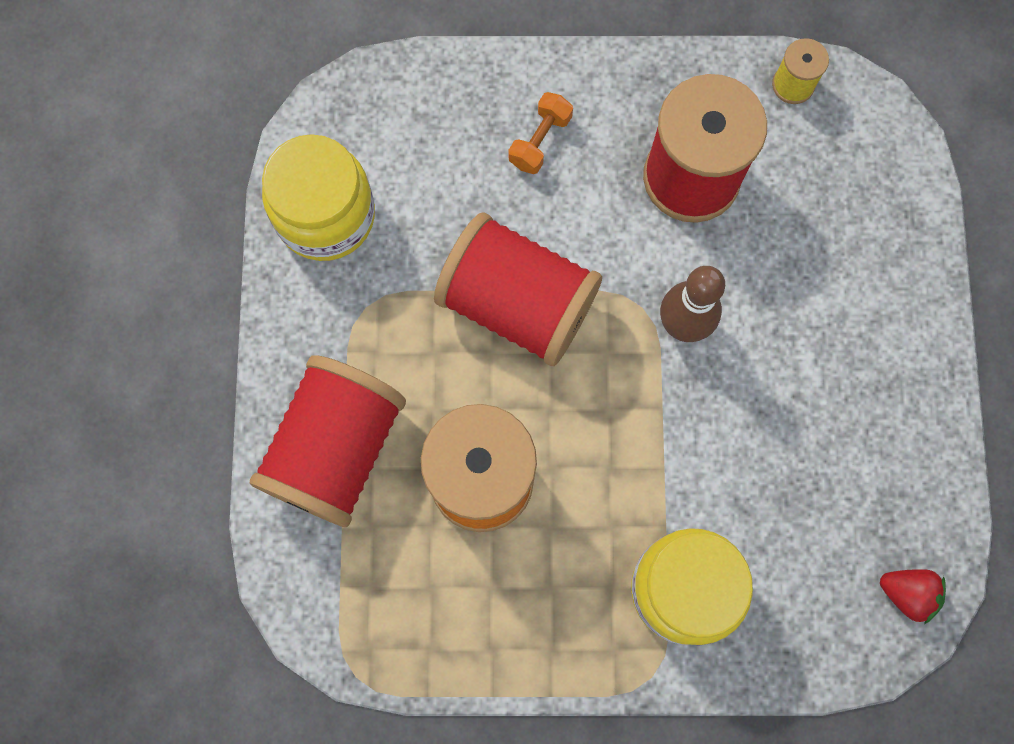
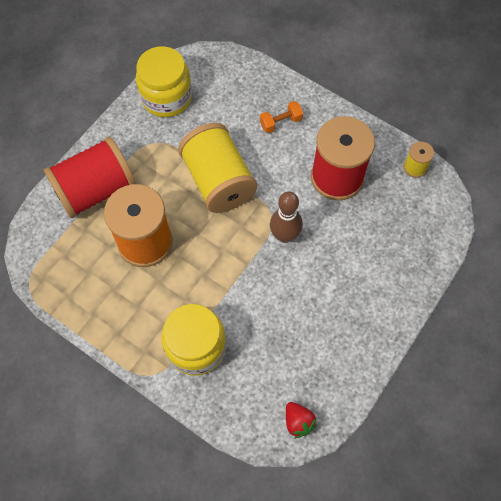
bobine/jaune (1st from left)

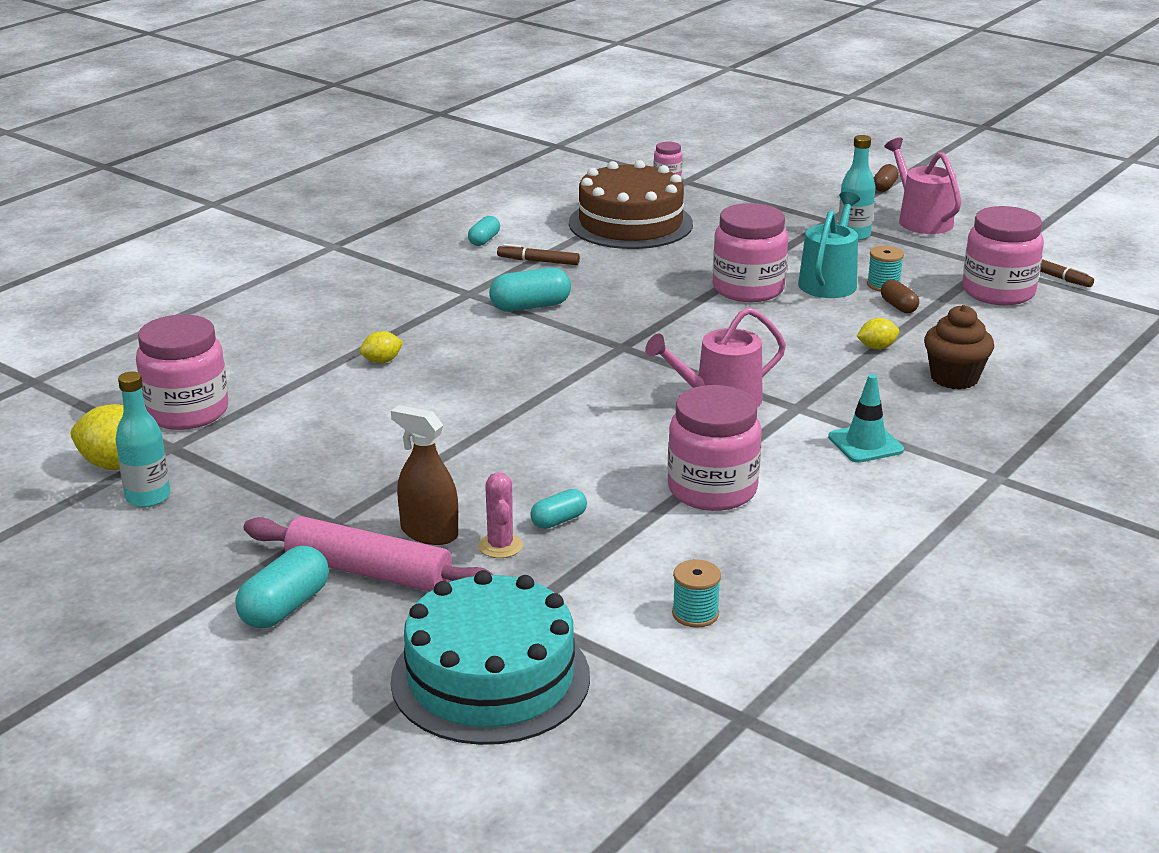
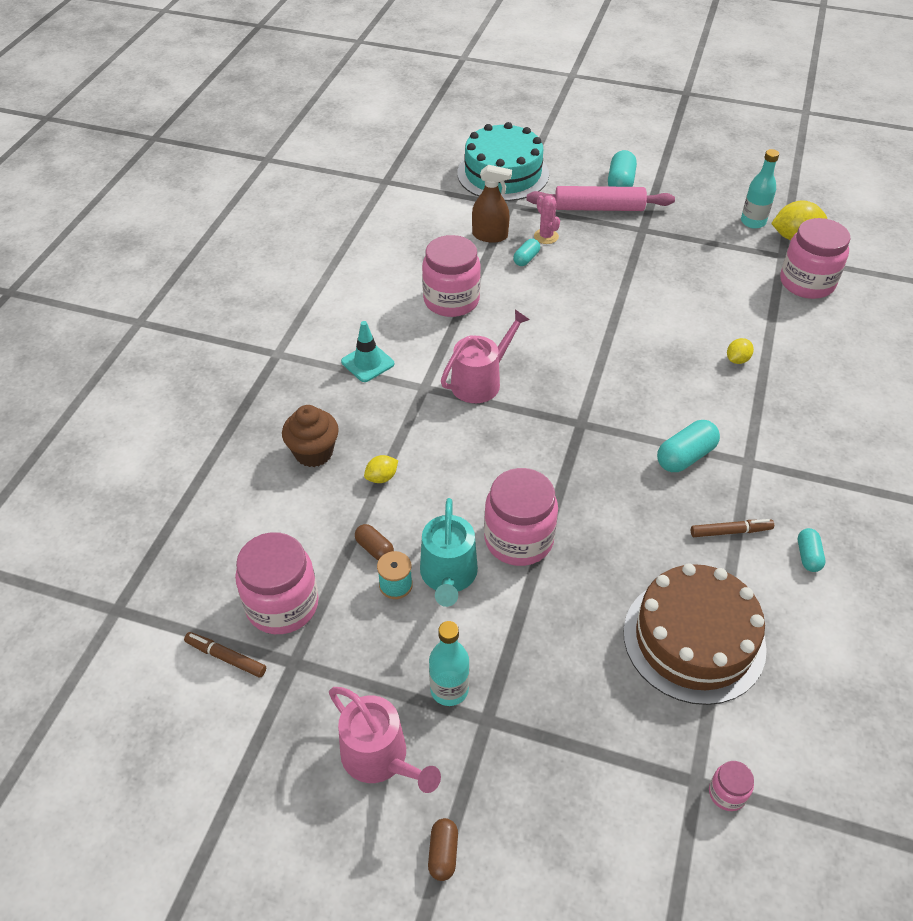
bobine/turquoise (1st from left in the first image)
vaporisateur/marron

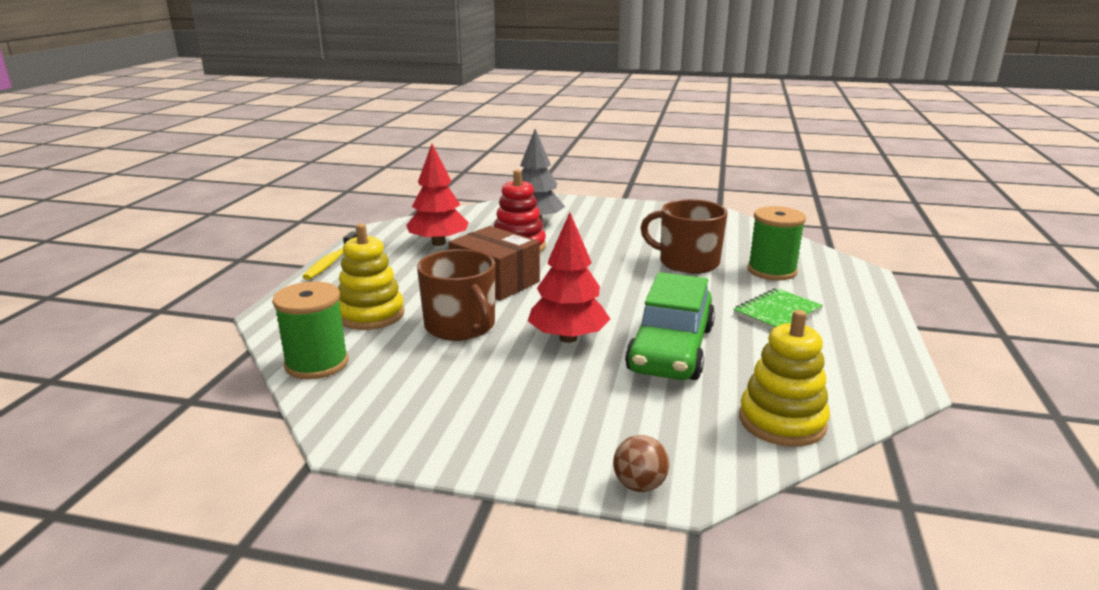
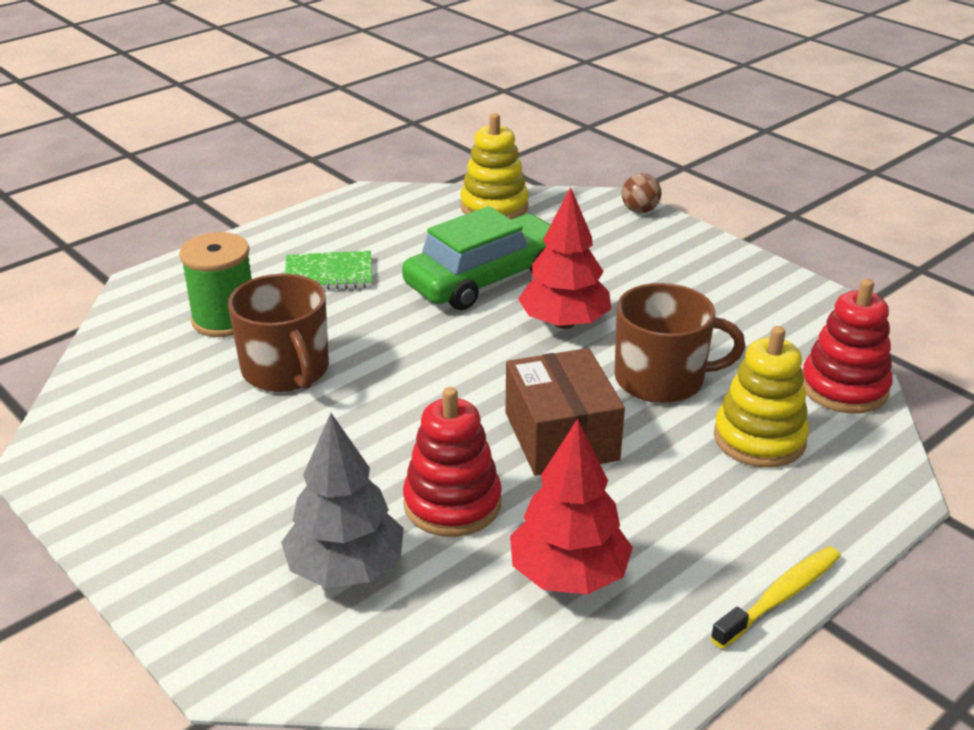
jouet à empiler/rouge (2nd from left)
tasse/marron (2nd from left)

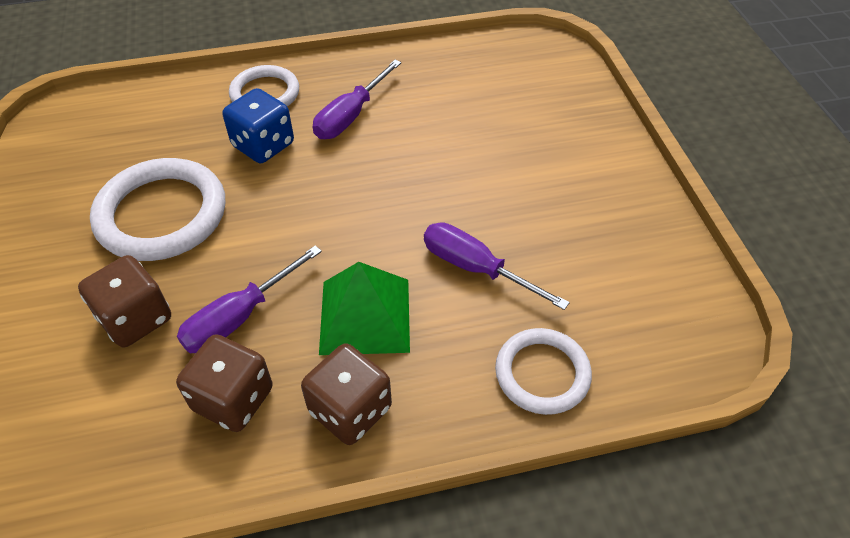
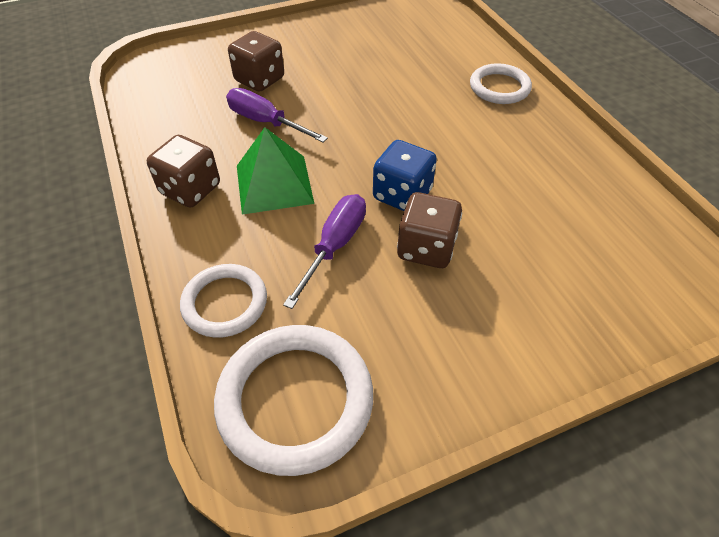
tournevis/violet (2nd from left in the first image)
anneau/blanc (2nd from left)
dé/marron (3rd from left)
dé/bleu

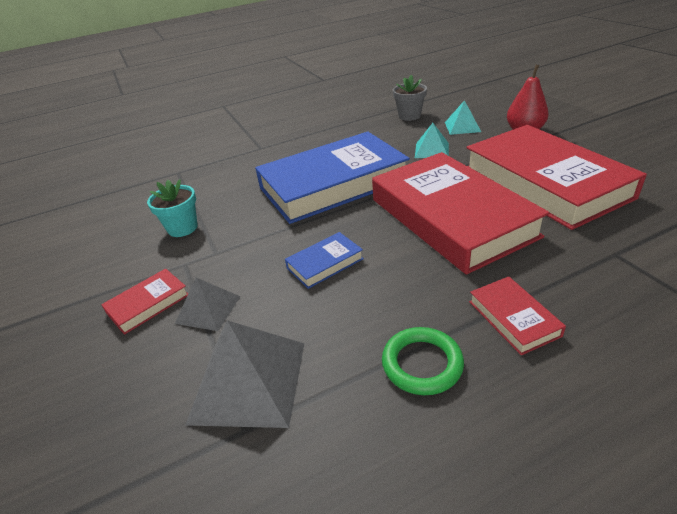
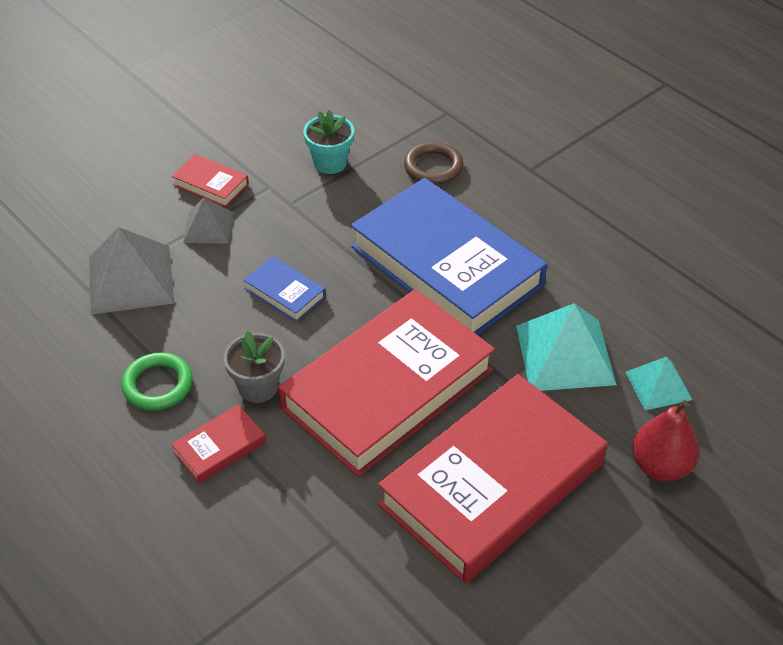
anneau/marron
pot de fleurs/gris
pyramide/turquoise (1st from left)

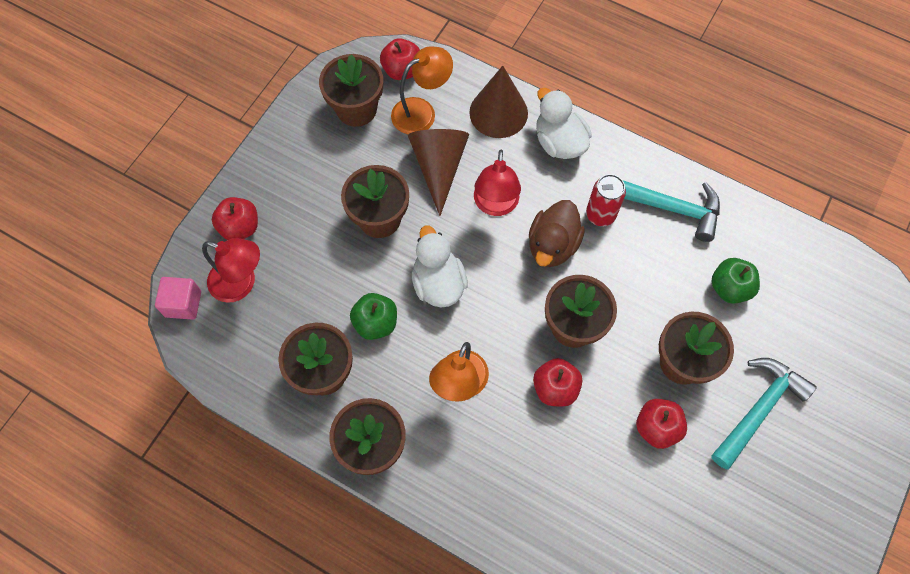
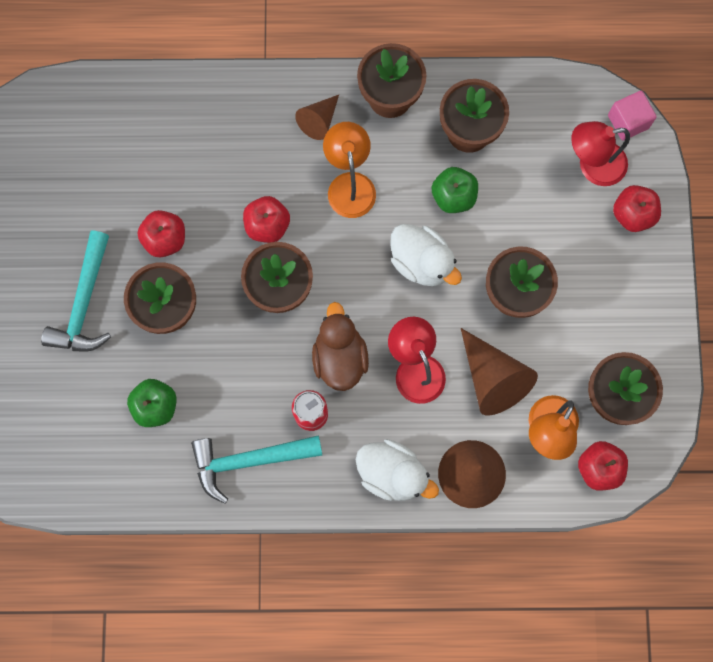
cône/marron (1st from left)

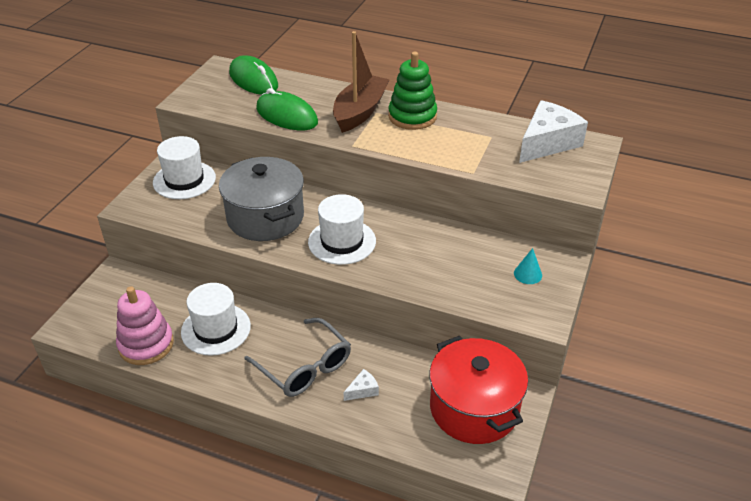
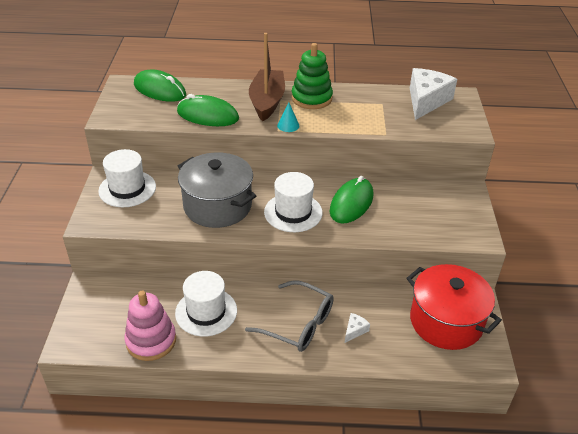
souris/vert (3rd from left)
cône/turquoise

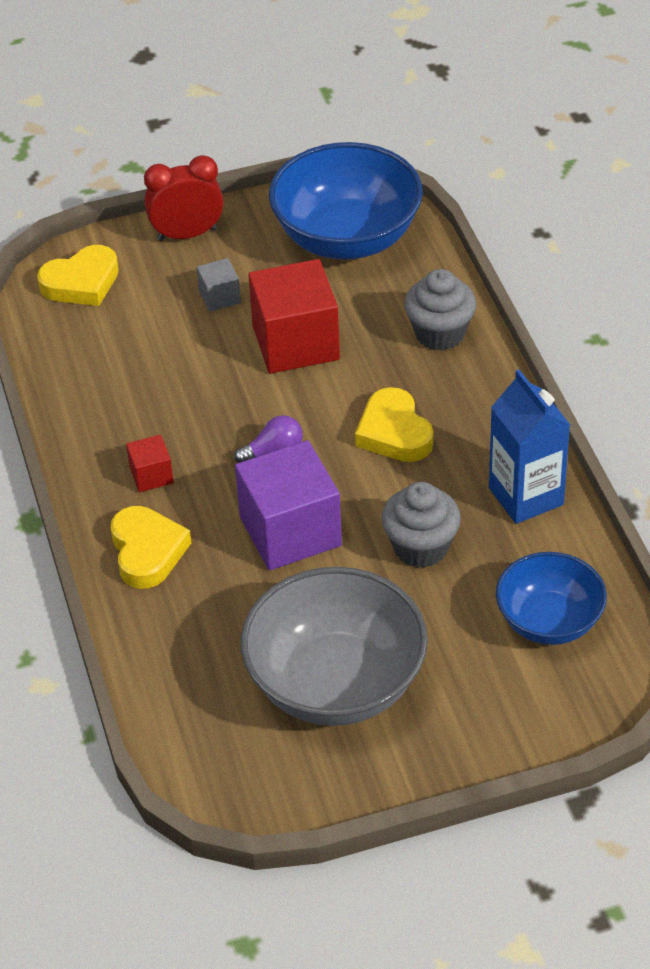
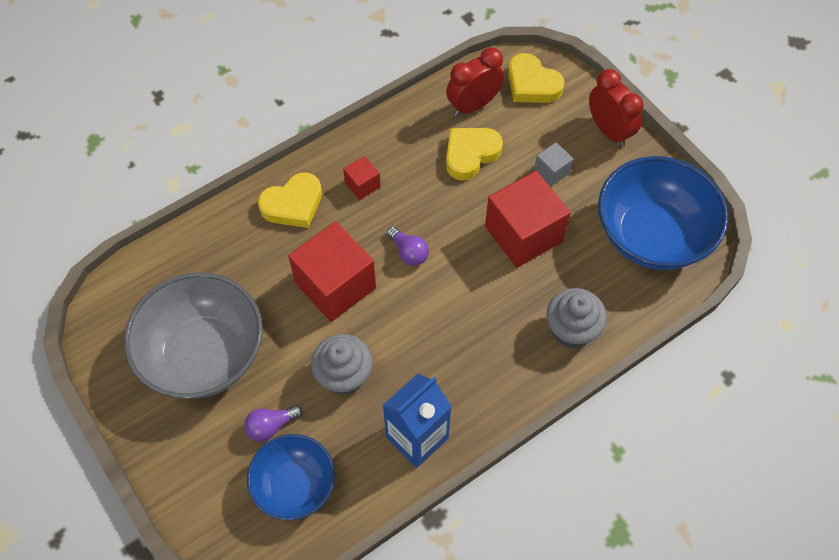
ampoule/violet (1st from left)
réveil/rouge (1st from left)
cœur/jaune (2nd from left)
cube/rouge (1st from left)

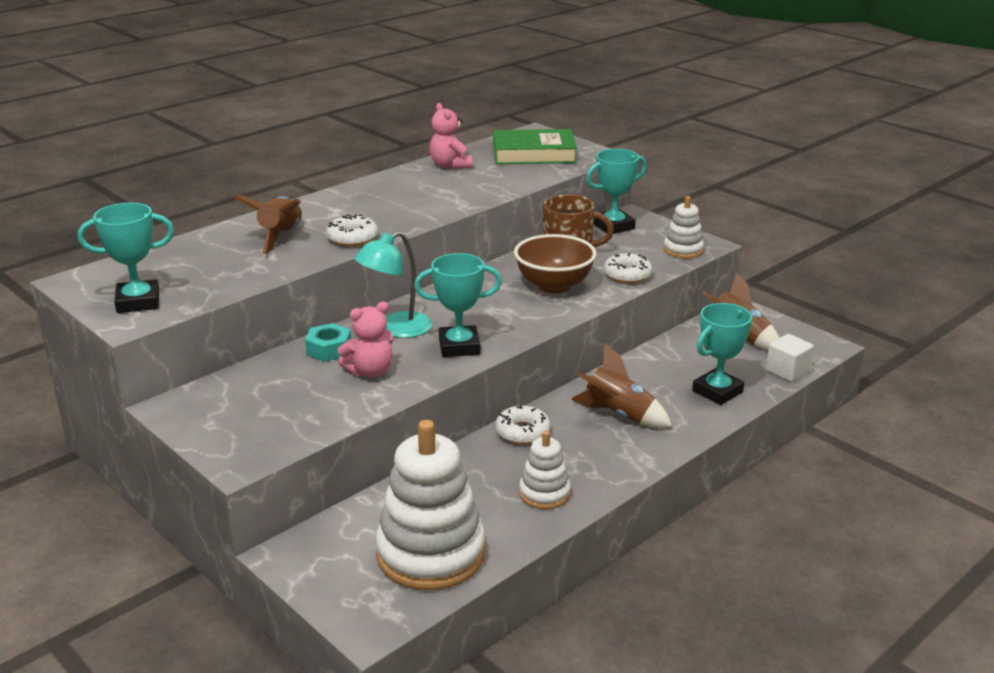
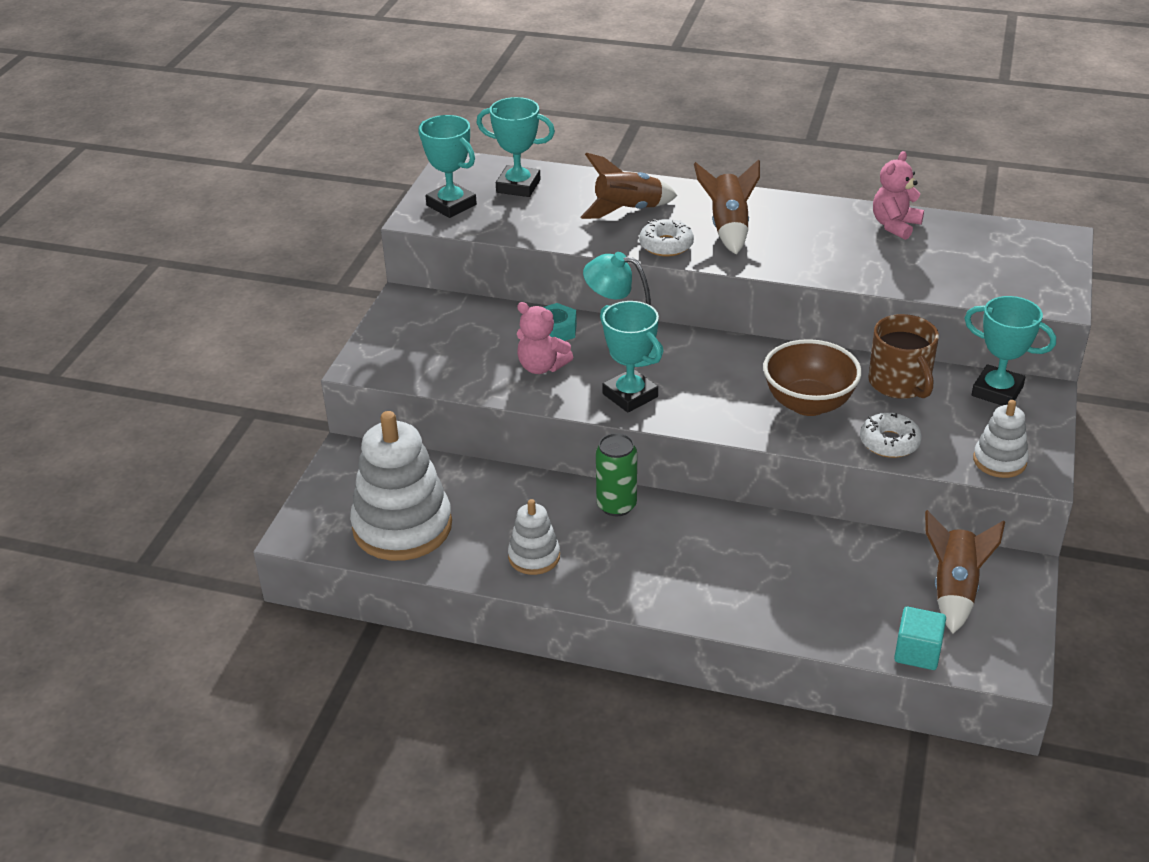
livre/vert
fusée/marron (2nd from left)
trophée/turquoise (2nd from left)
canette/vert
cube/turquoise

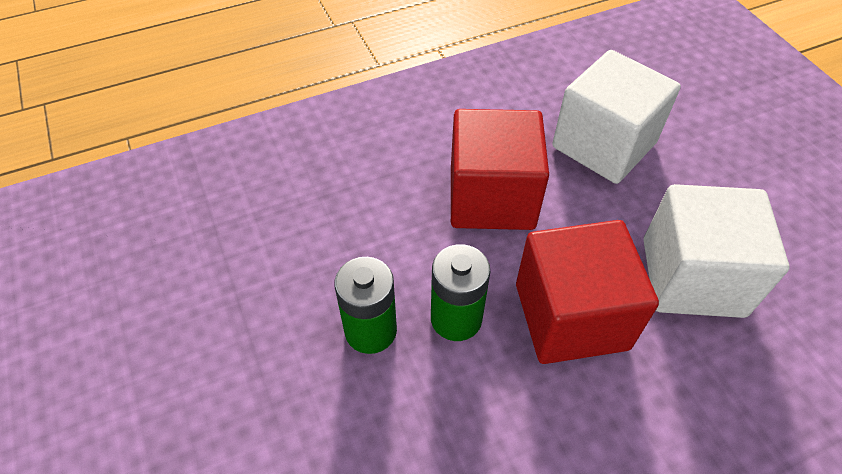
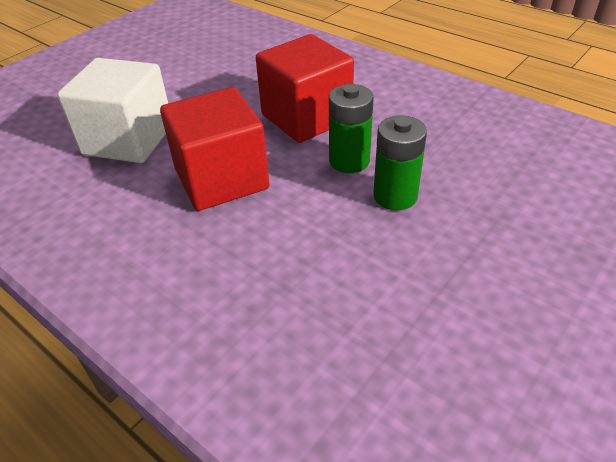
cube/blanc (2nd from left in the first image)

